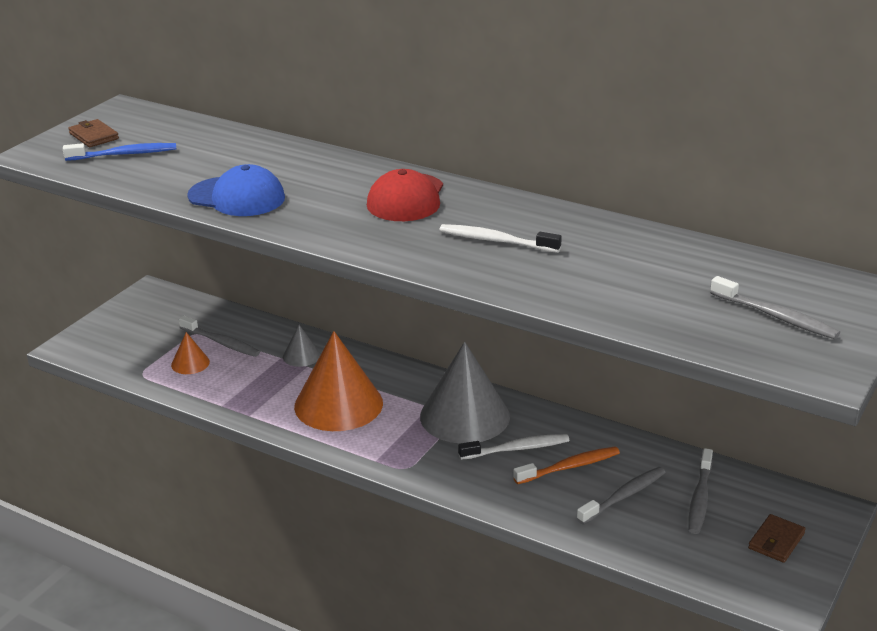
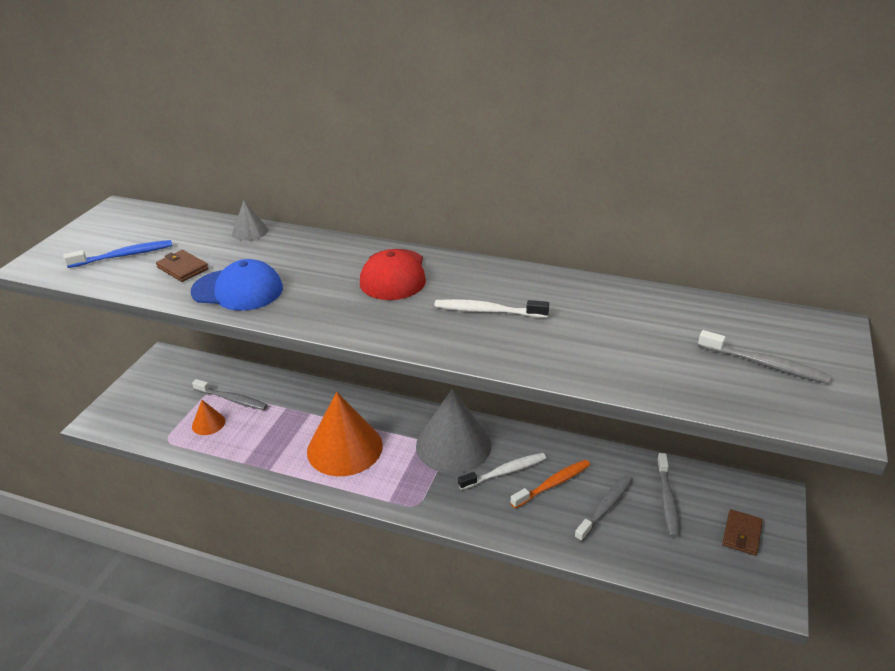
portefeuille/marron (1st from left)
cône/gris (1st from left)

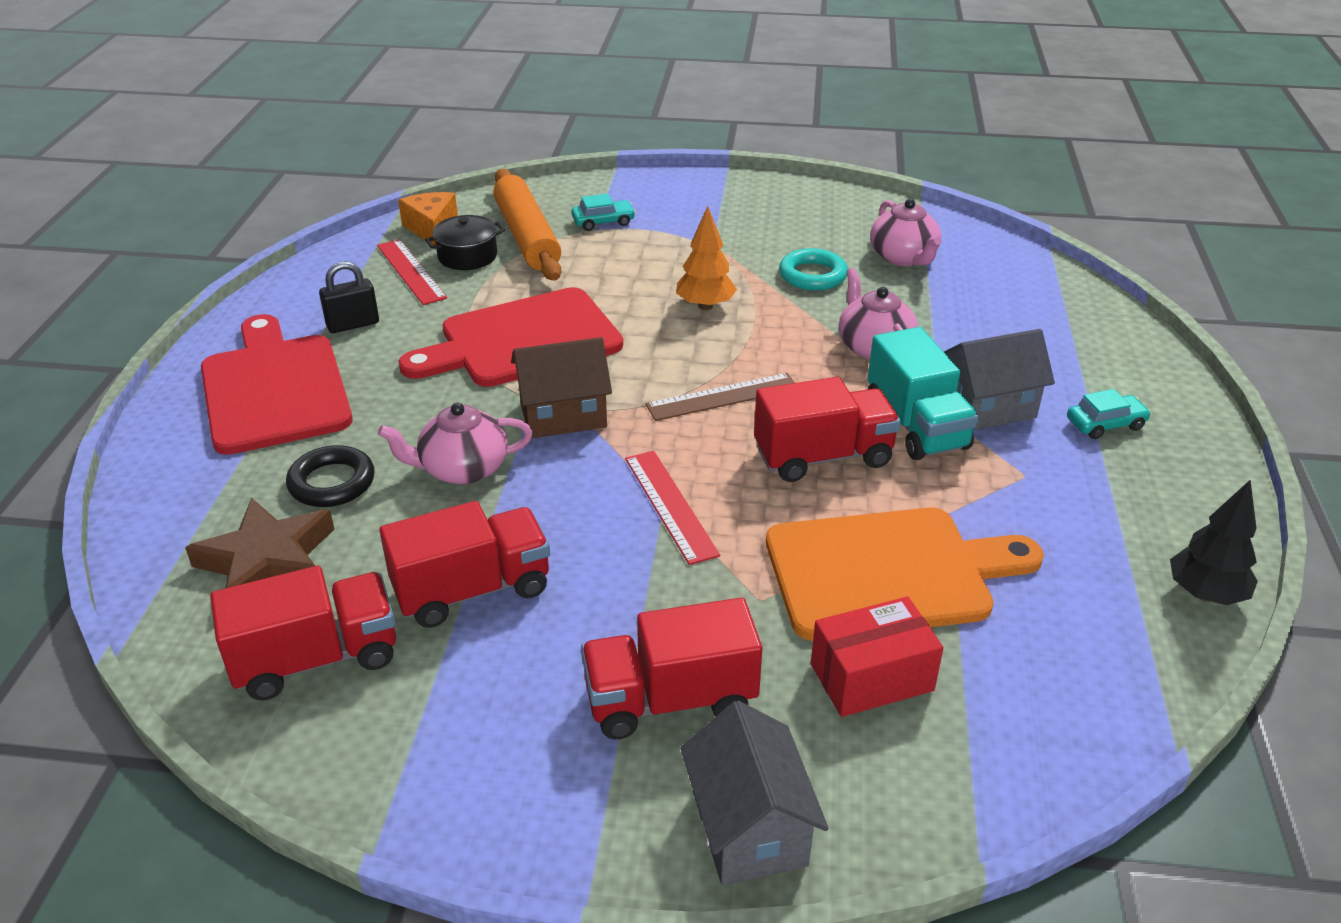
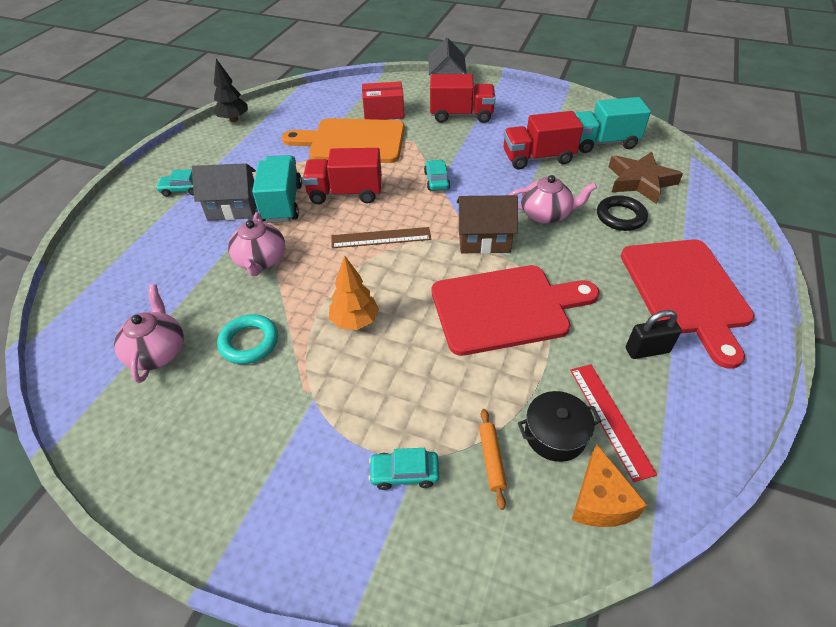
voiture/turquoise (3rd from left)
camion/turquoise (2nd from left)
rouleau à pâtisserie/orange

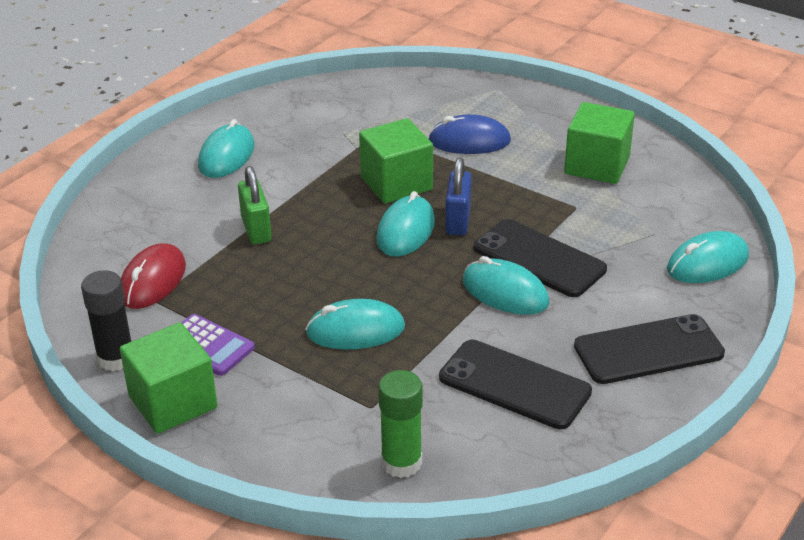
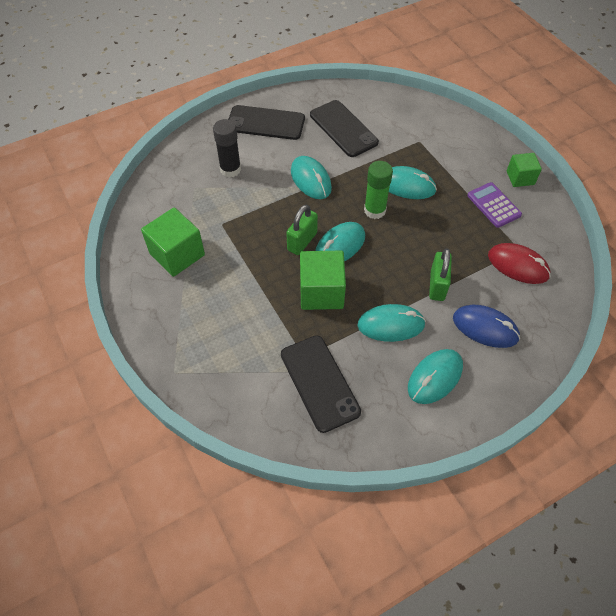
bâton de colle/noir
bâton de colle/vert
souris/bleu
téléphone/noir (2nd from left)
souris/turquoise (3rd from left)
cadenas/vert (1st from left)
souris/rouge
cube/vert (3rd from left)

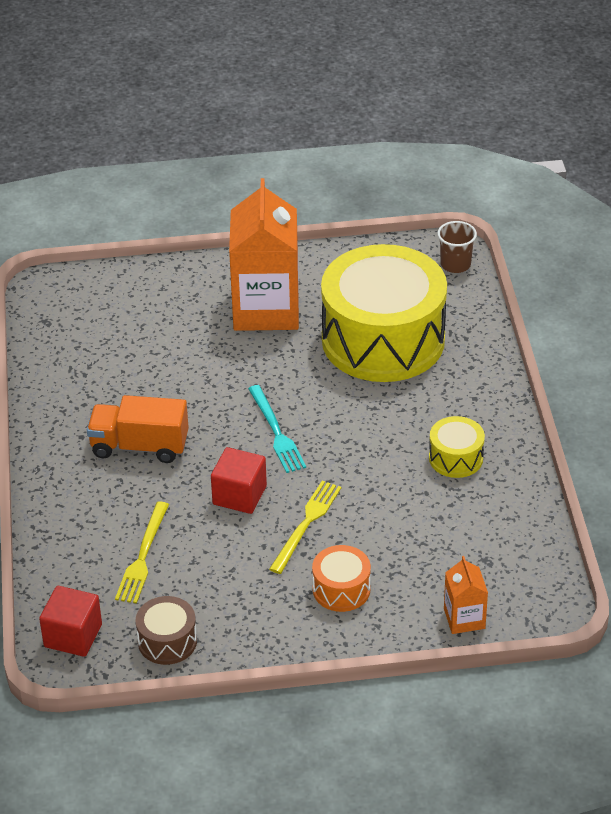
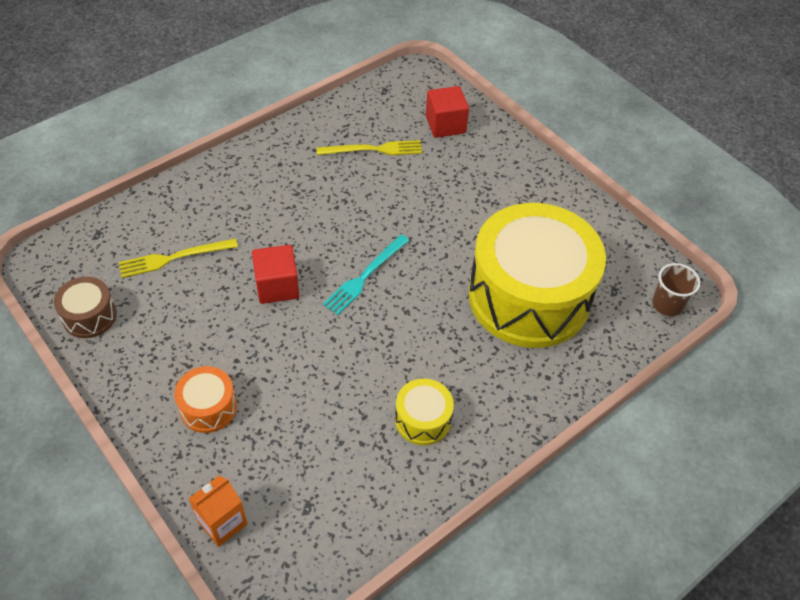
camion/orange
brique de lait/orange (1st from left in the first image)
cube/rouge (2nd from left)
fourchette/jaune (2nd from left)

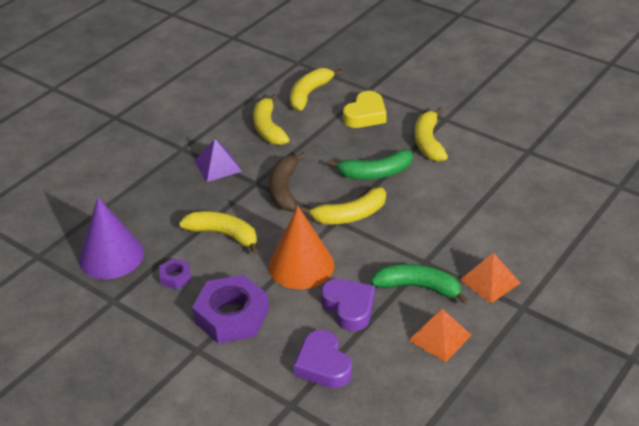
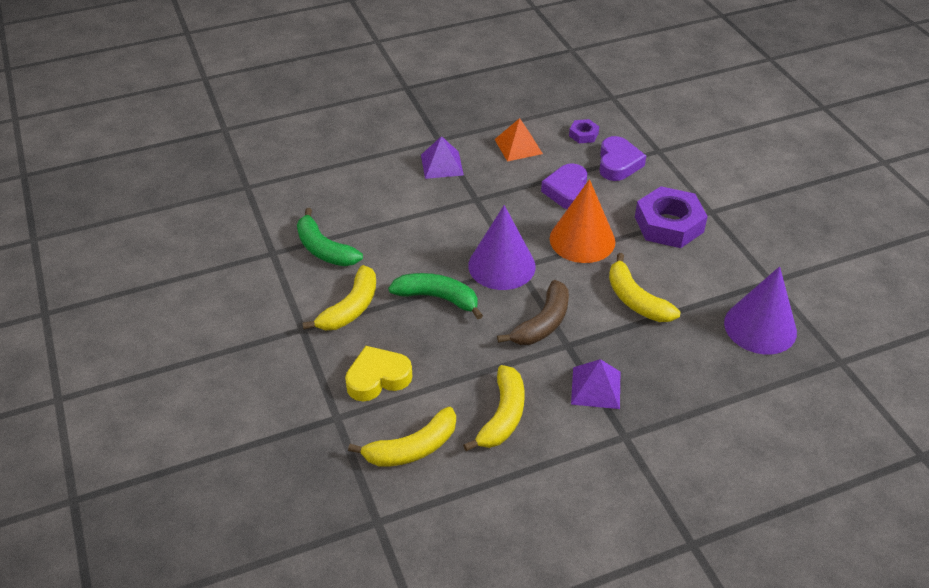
écrou/violet (1st from left)
banane/vert (1st from left)
cône/violet (1st from left)
pyramide/violet (1st from left)

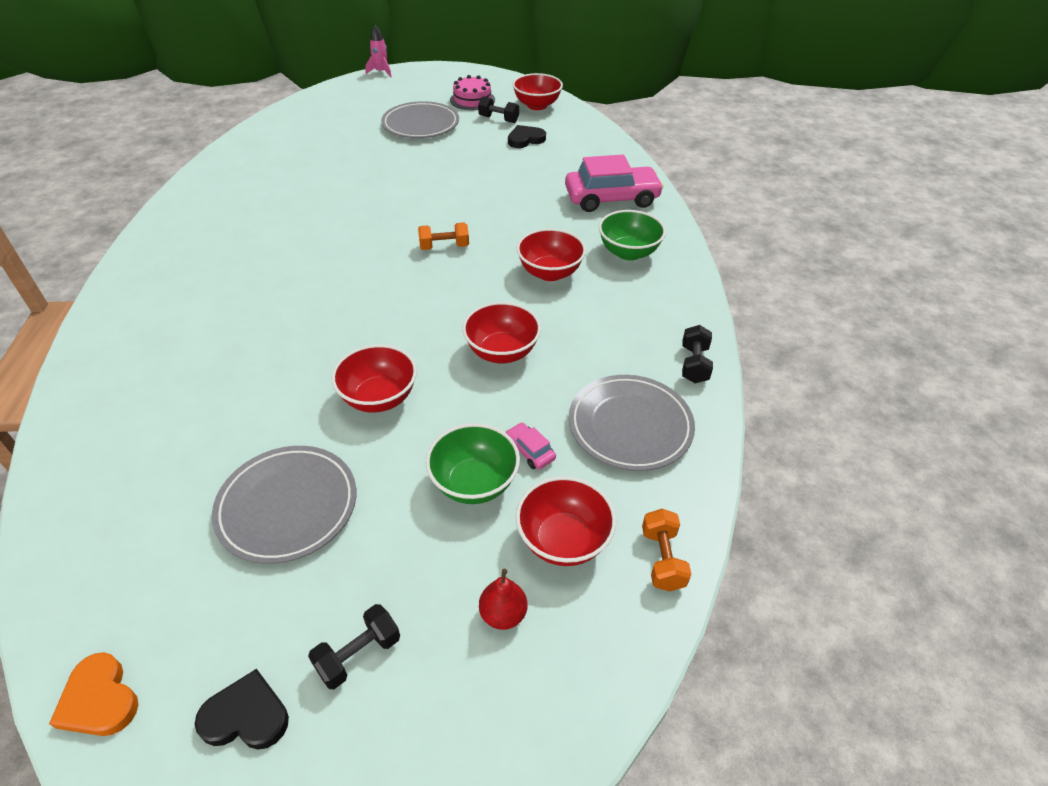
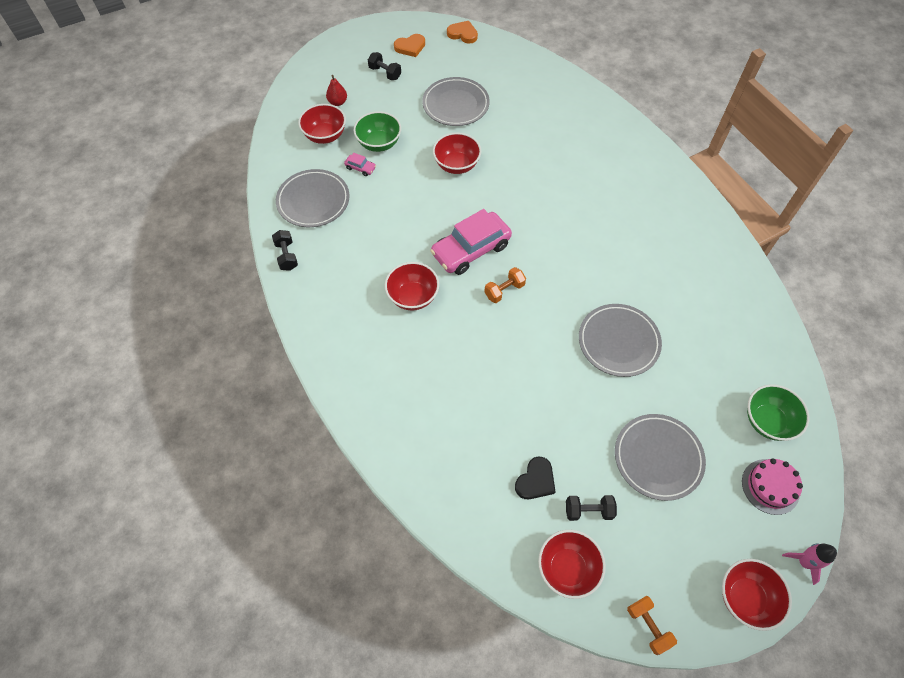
assiette/gris (3rd from left)
gâteau/rose
bol/rouge (5th from left)
voiture/rose (2nd from left)
bol/vert (2nd from left)
haltère/orange (2nd from left)
cœur/orange (1st from left)
haltère/noir (2nd from left)

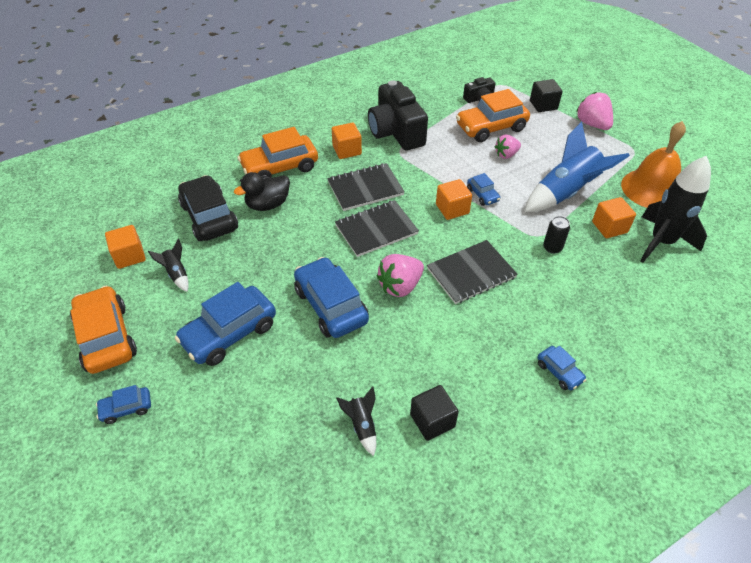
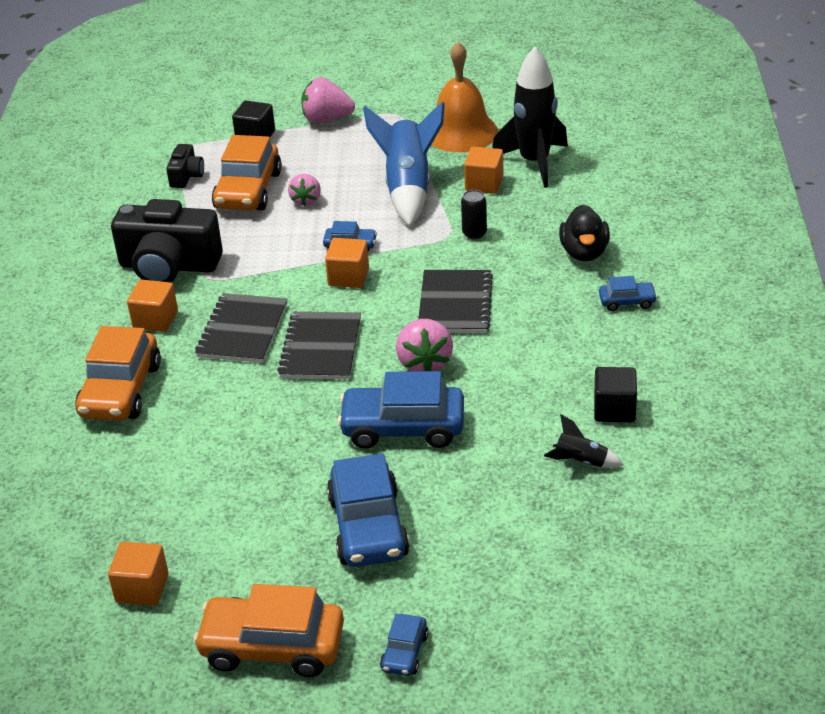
fusée/noir (1st from left in the first image)
voiture/noir
canard/noir

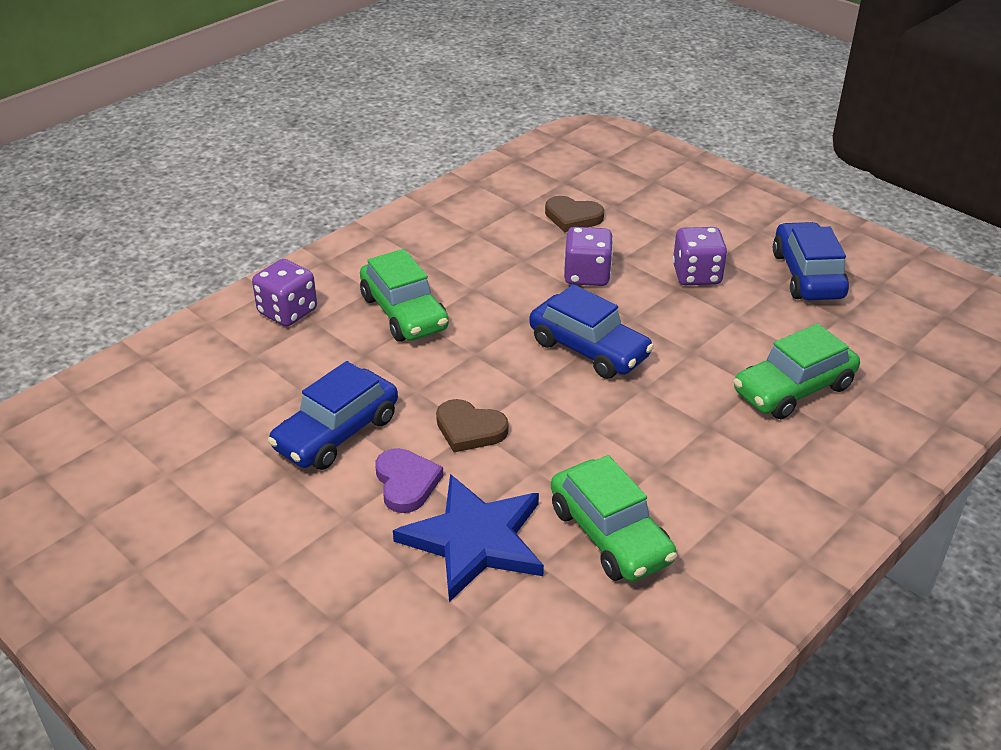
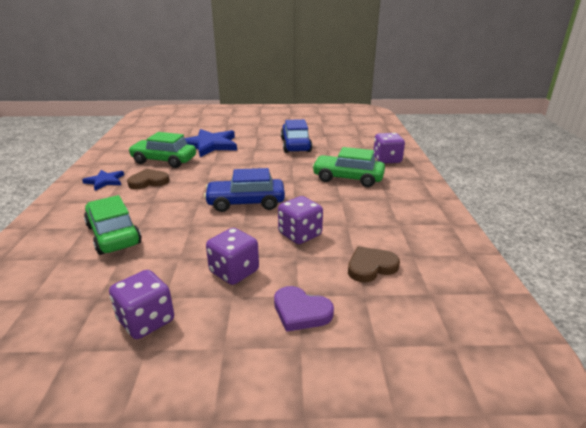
étoile/bleu (1st from left)
cœur/violet
cœur/marron (1st from left)
dé/violet (1st from left)
voiture/vert (1st from left)

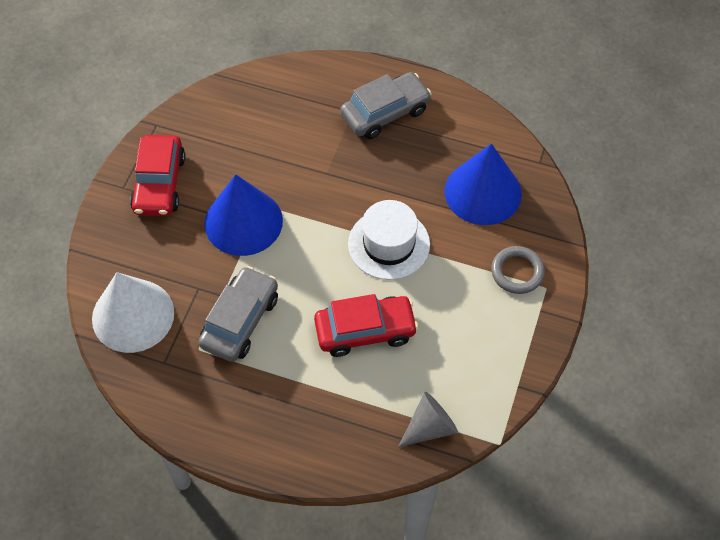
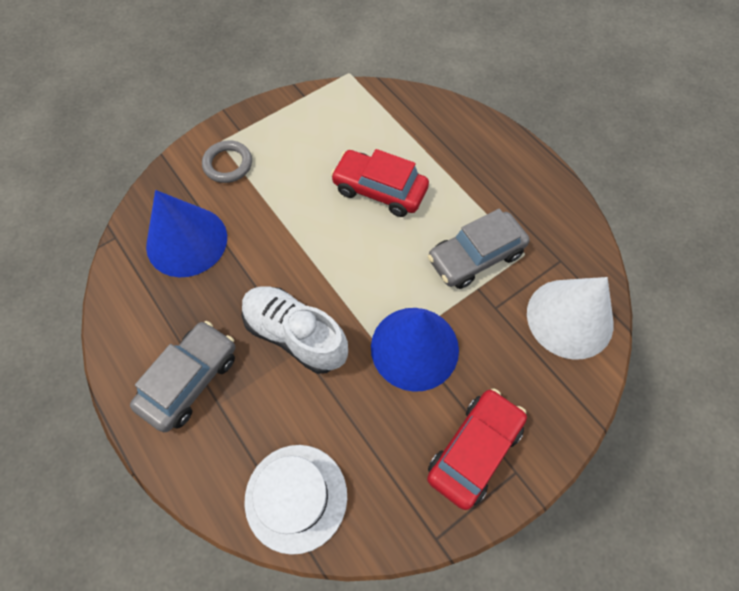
cône/gris
chaussure/blanc
chapeau/blanc
voiture/gris (1st from left)

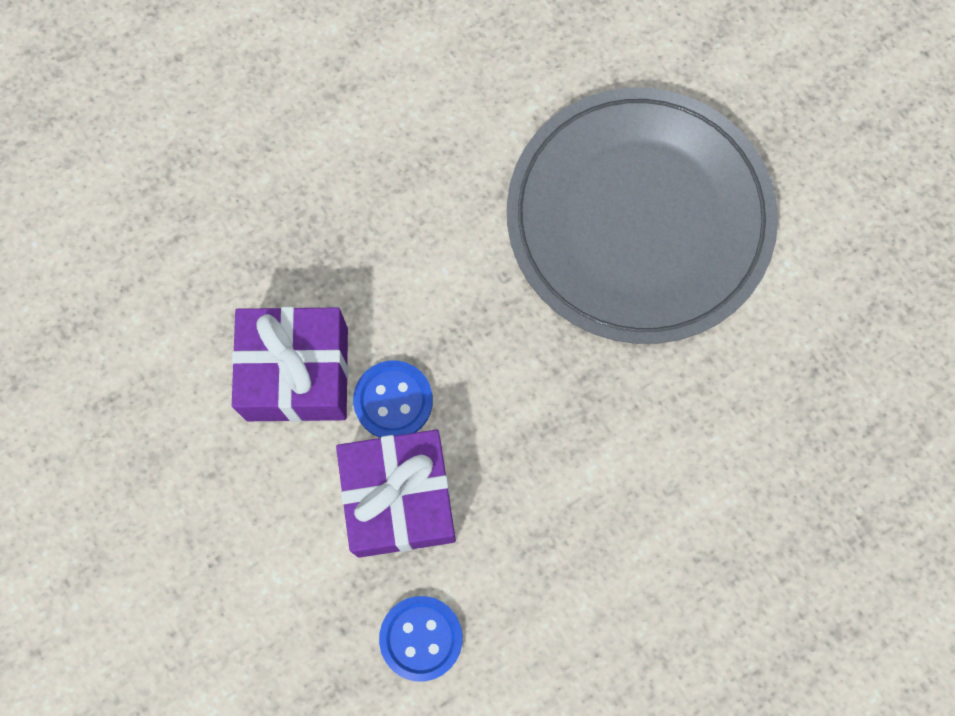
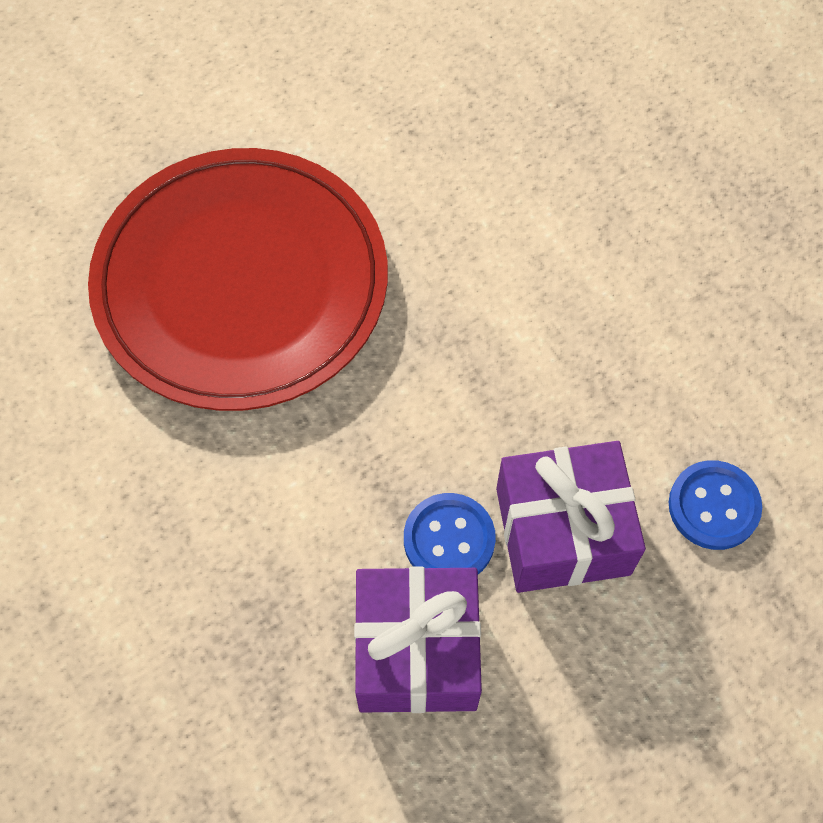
assiette/rouge

